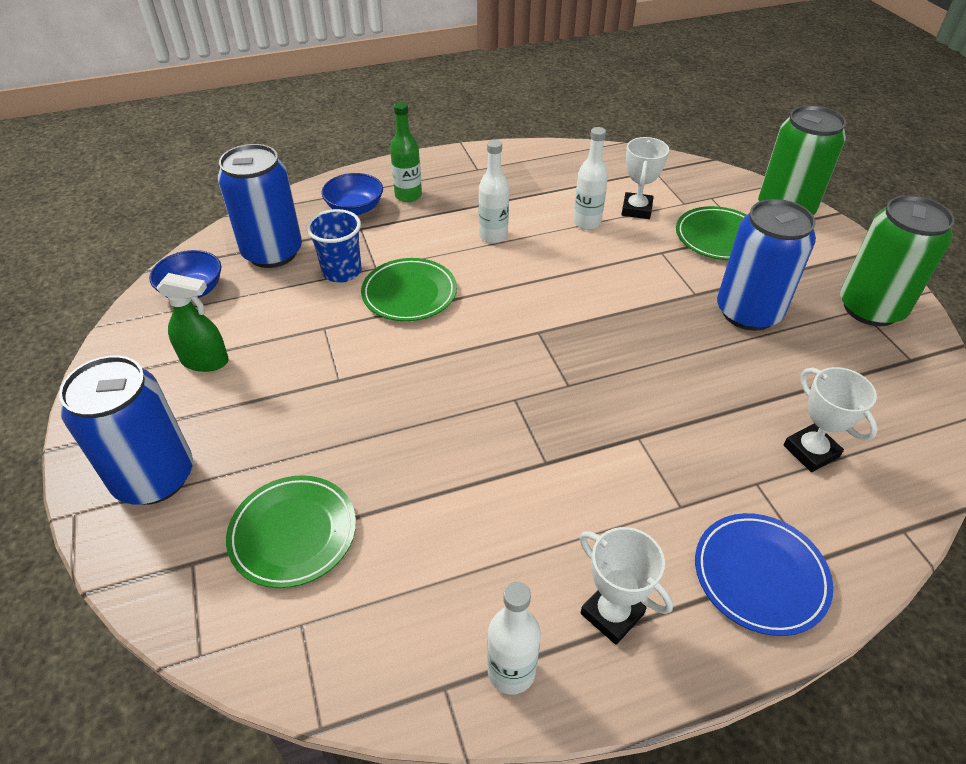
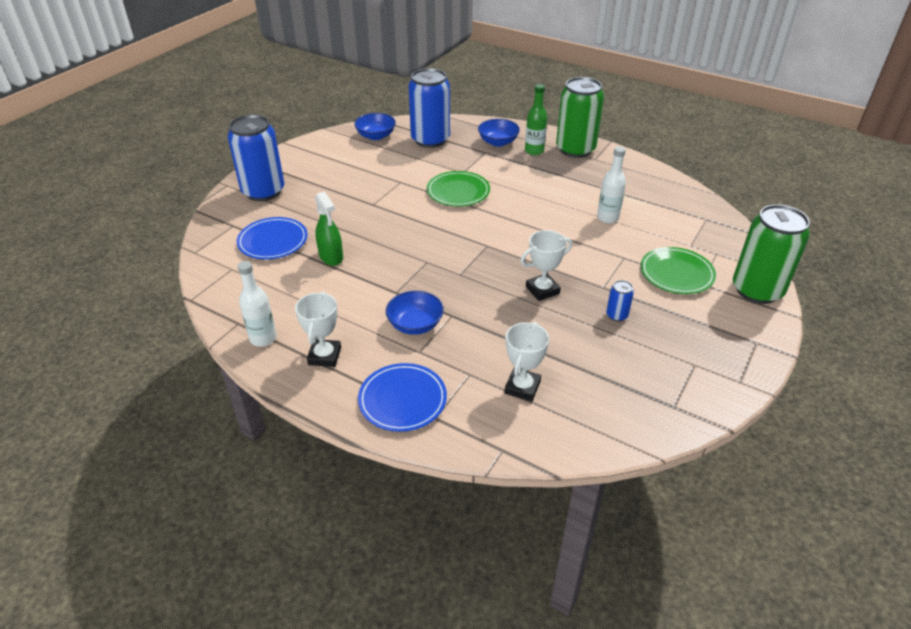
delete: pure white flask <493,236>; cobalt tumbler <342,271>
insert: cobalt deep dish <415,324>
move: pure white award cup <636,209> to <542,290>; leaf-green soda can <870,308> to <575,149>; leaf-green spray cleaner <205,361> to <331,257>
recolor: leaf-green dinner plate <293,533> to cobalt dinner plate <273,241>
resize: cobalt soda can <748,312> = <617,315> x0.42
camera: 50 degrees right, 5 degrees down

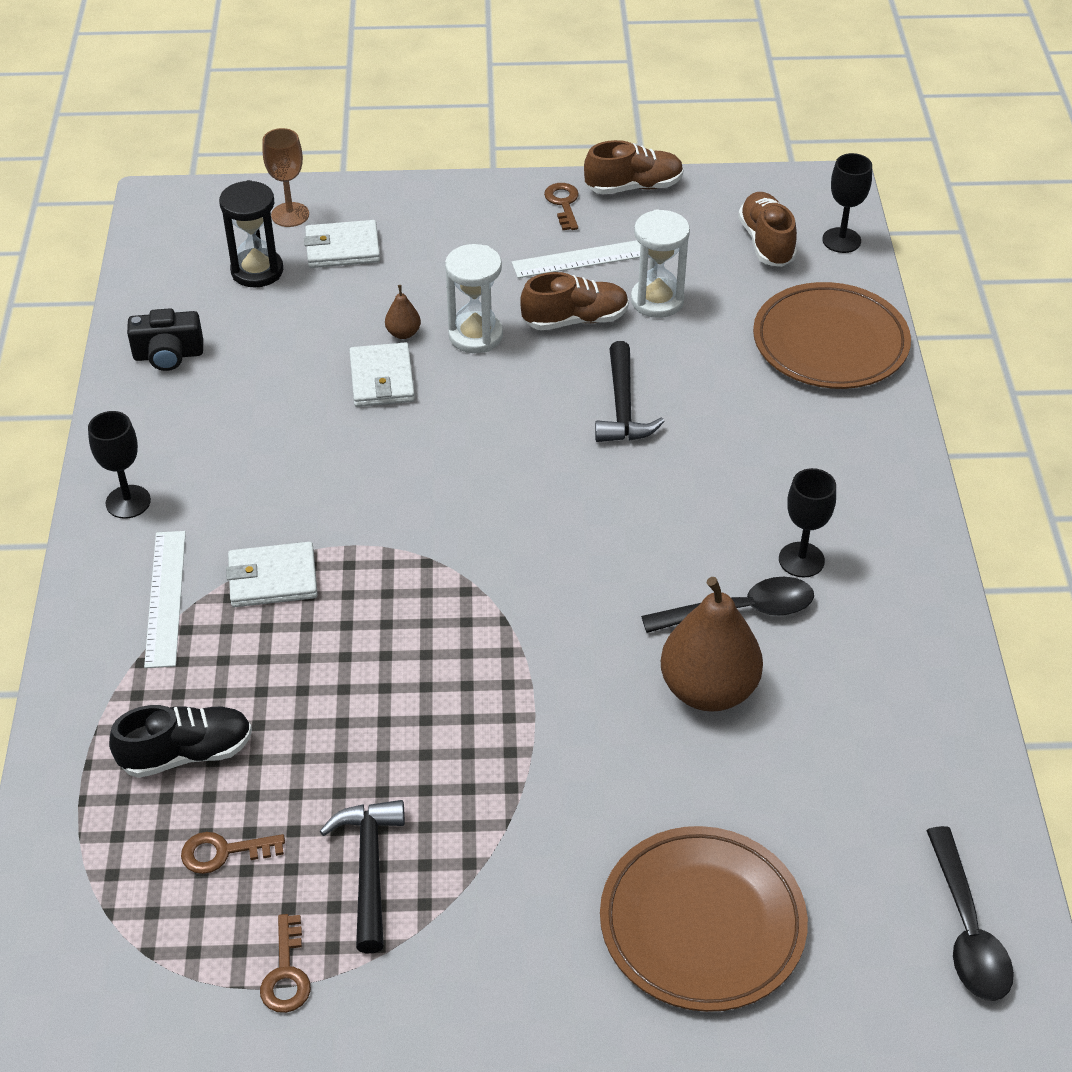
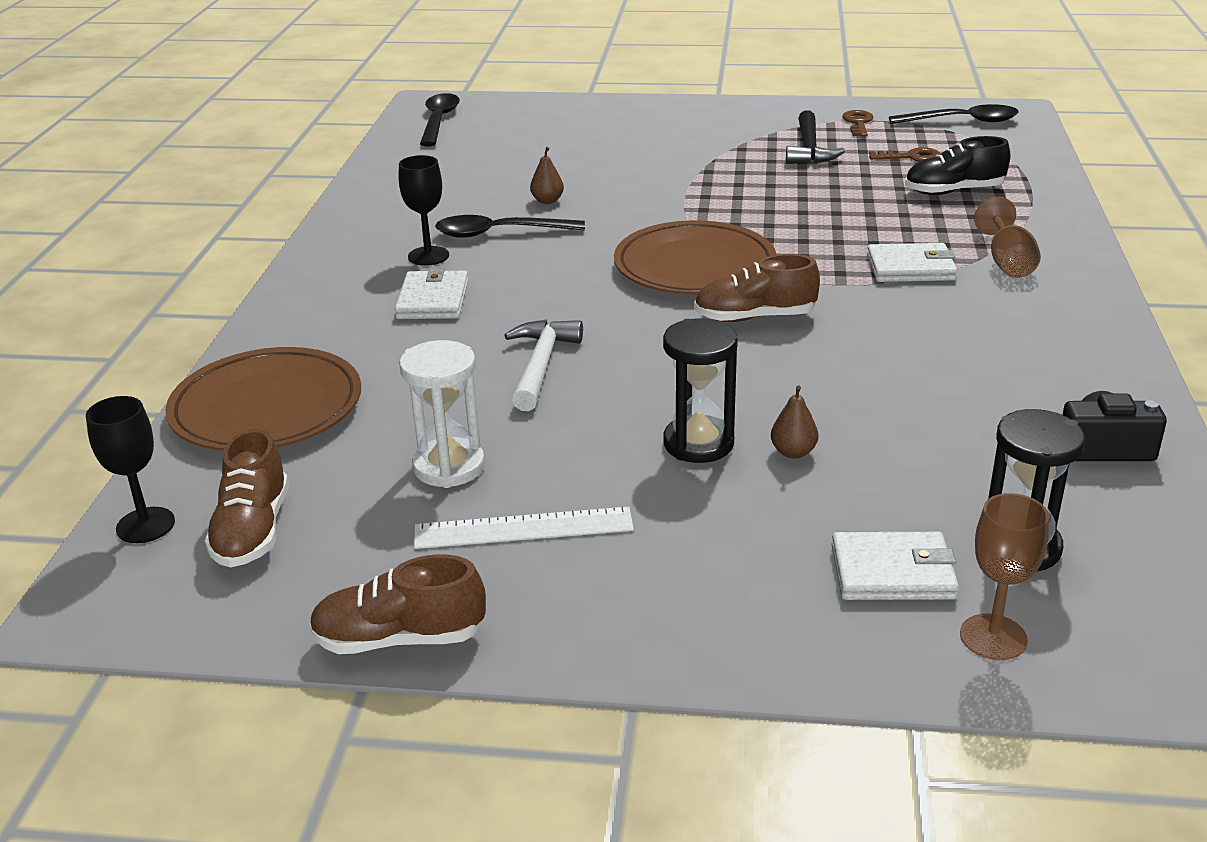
delete: dark brown door key <563,203>; ebony wine glass <128,502>
insert: ebony tablespoon <962,121>
move: dark brown sneaker <575,320> to <754,317>; pure white billfold <382,379> to <433,300>; dark brown dinner plate <702,923> to <694,266>
replace: pure white measuring stick <166,598> to dark brown wine glass <1007,262>
recolor: pure white sand timer <475,335> to ebony sand timer <698,443>; ebony carpenter's hammer <623,406> to pure white carpenter's hammer <541,365>
resize: dark brown pear <708,689> = <547,201> x0.43
camera: 170 degrees left, 15 degrees down

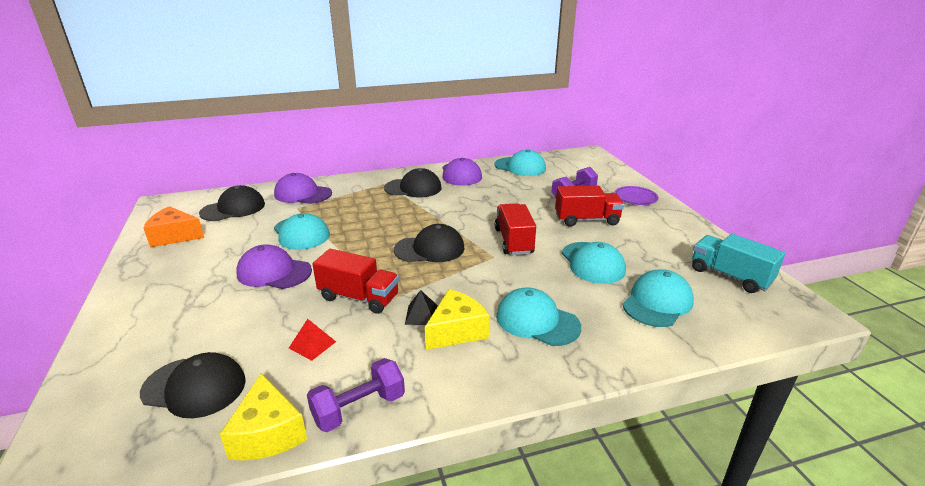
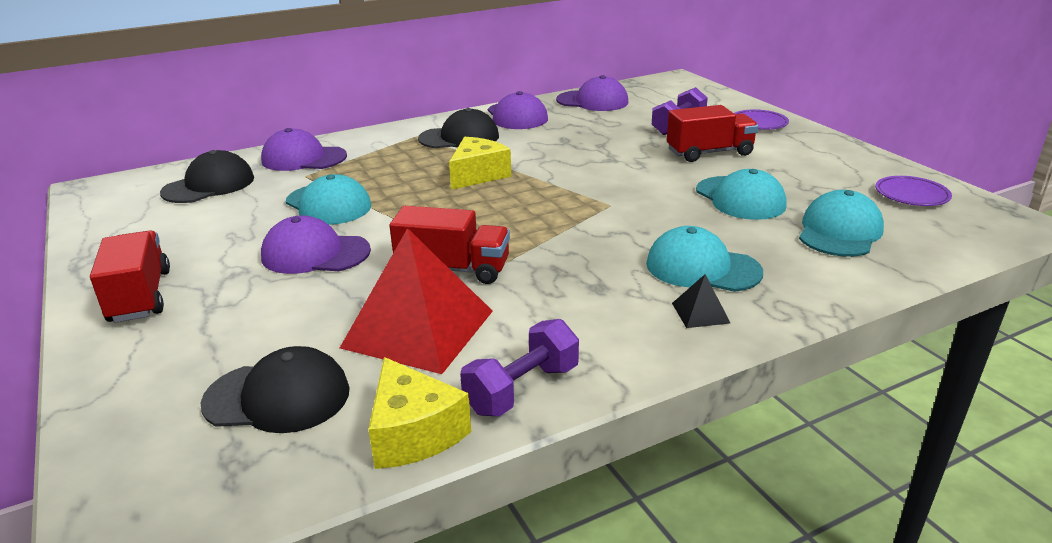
delete: orange cheese wedge <174,236>; ebony peaked cap <430,249>
move: crimson lorry <514,241> to <140,296>; yellow cheese wedge <457,331> to <478,175>; ebony solid pyramid <421,315> to <700,313>
replace: turquoise lorry <730,276> to violet dinner plate <911,195>
recolor: turquoise peaked cap <520,167> to violet peaked cap <592,101>
resize: crimson solid pyramid <312,344> = <418,329> x2.44
camera: 10 degrees left, 0 degrees up

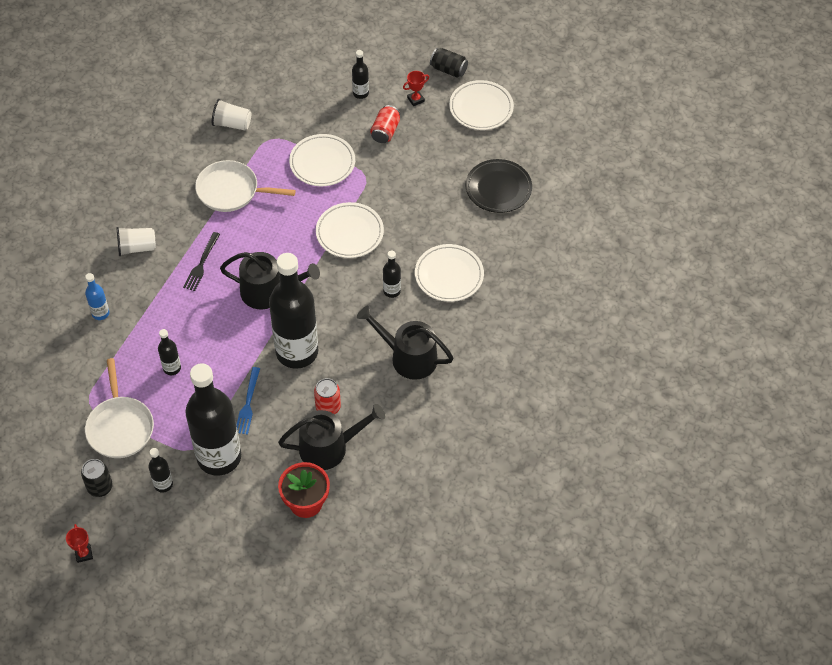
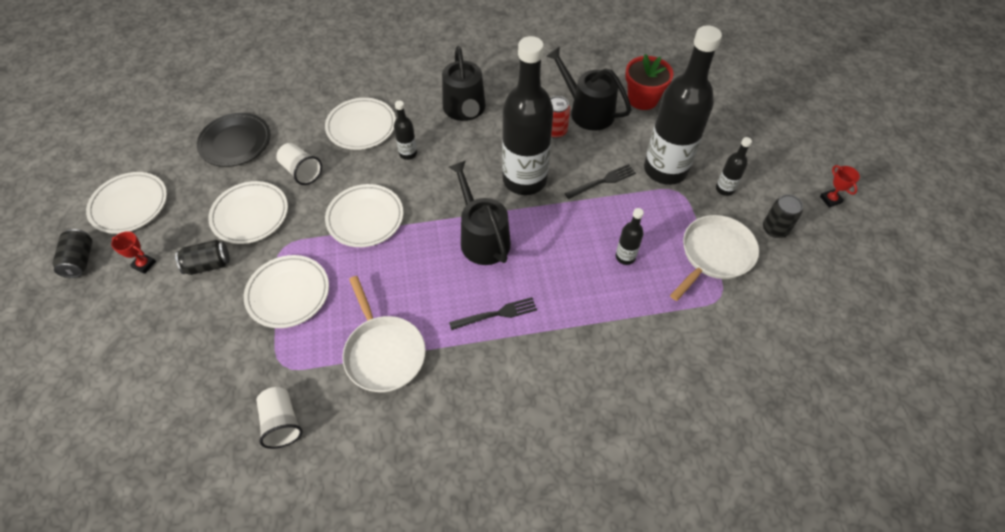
delete: ebony flask <360,93>; cobalt flask <100,313>
insert: pure white dinner plate <250,215>
move: pure white tumbler <137,247> to <301,171>
recolor: crimson soda can <385,131> to ebony soda can <208,265>; cobalt table fork <248,404> to ebony table fork <603,181>
rotate: crimson award cup <84,554> = <830,199> 60 degrees counterclockwise
camera: 125 degrees left, 0 degrees up

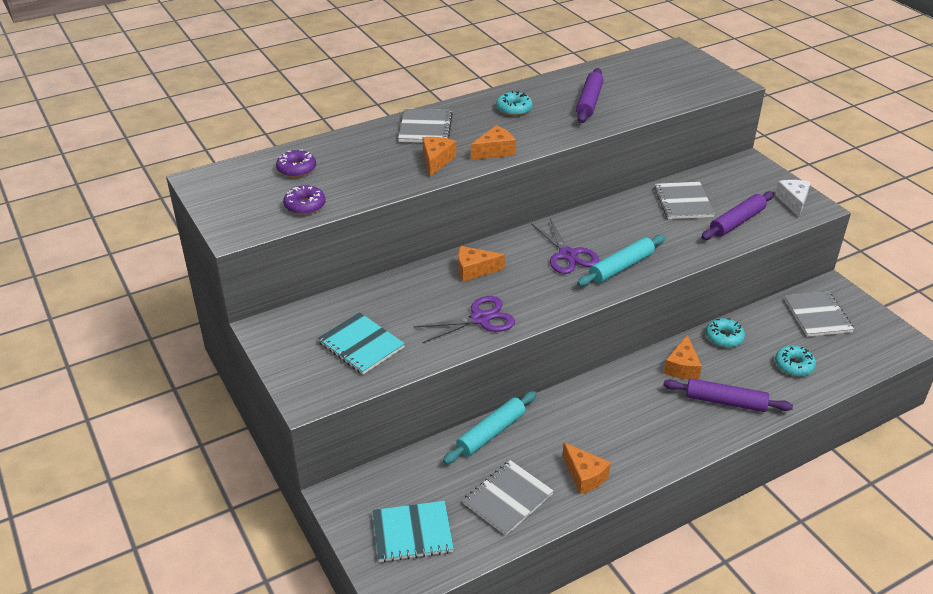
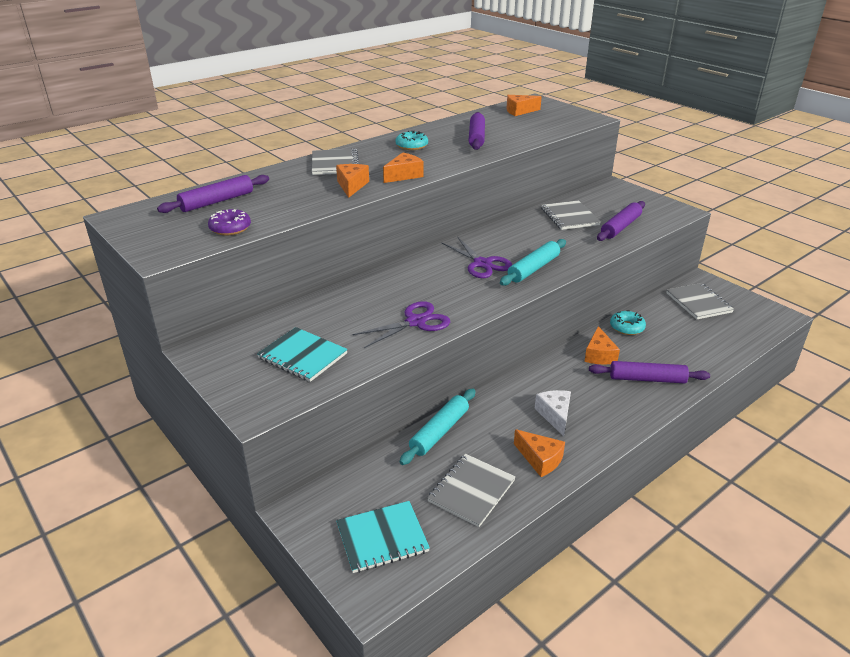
delete: turquoise doughnut <794,365>
move: pure white cheese wedge <793,202> to <555,415>; orange cheese wedge <474,270> to <519,111>
replace: violet doughnut <296,169> to violet rolling pin <217,201>
camera: 10 degrees left, 5 degrees down

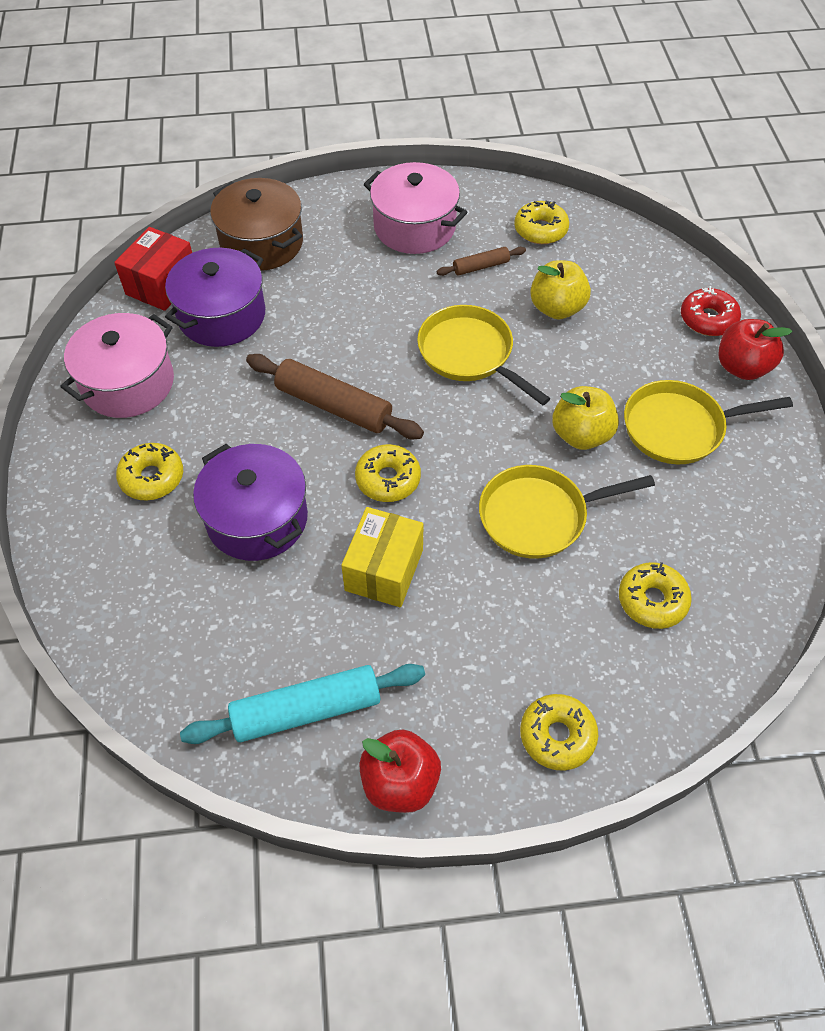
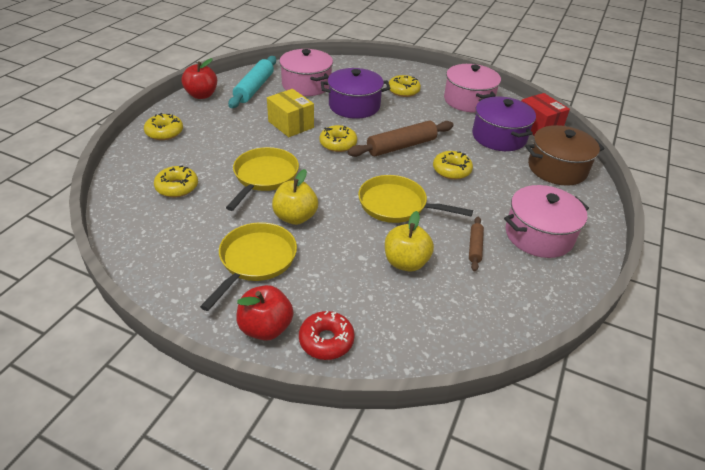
insert: rose-pink cooking pot <306,85>
move: yellow doughnut <540,230> to <451,170>
rotate: yellow pan <470,354> = <397,205> 150 degrees counterclockwise
camera: 120 degrees right, 15 degrees down

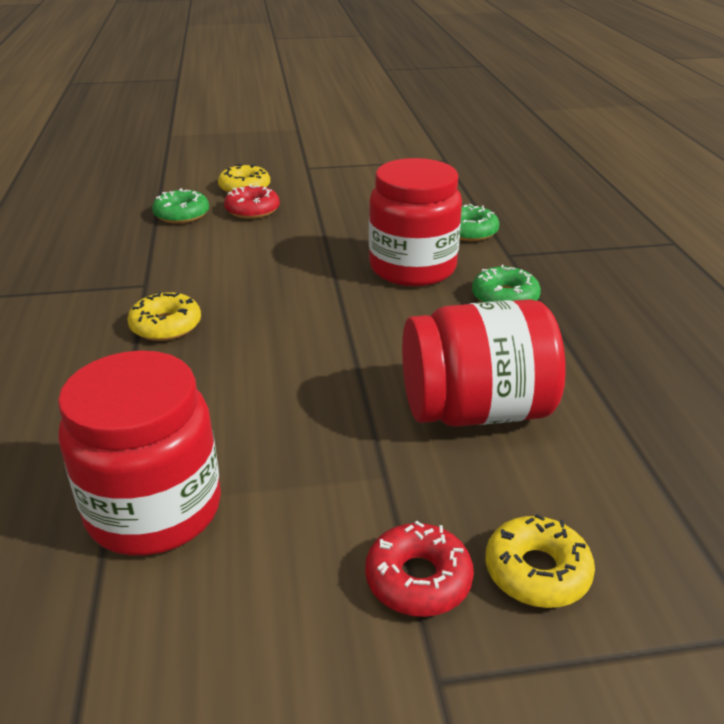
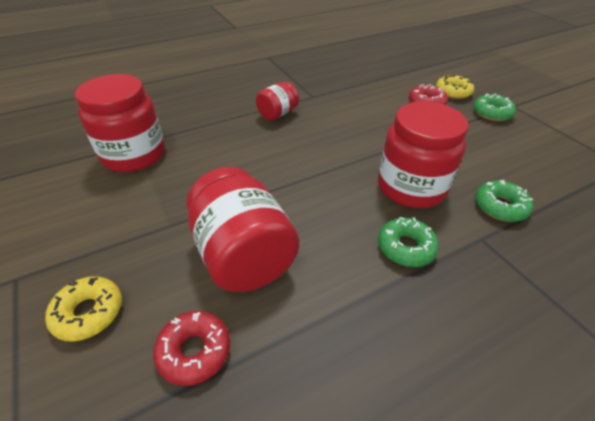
move: leaf-green doughnut <182,214> to <491,113>; crimson doughnut <418,579> to <194,351>
replace: yellow doughnut <166,326> to crimson preserve jar <277,114>
camera: 70 degrees right, 10 degrees up

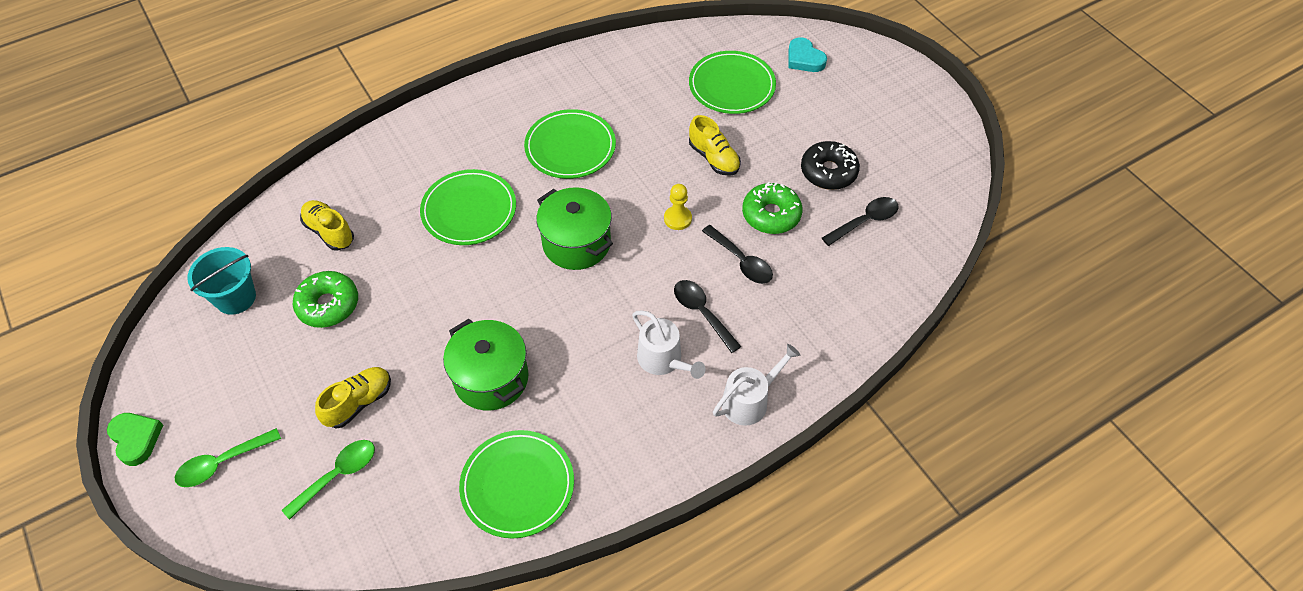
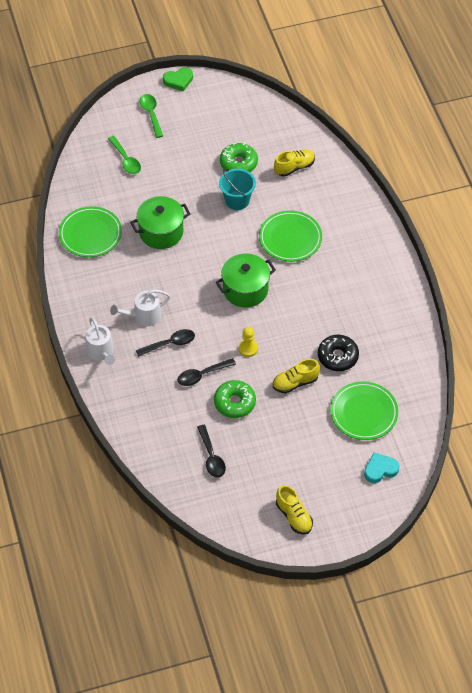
delete: leaf-green dinner plate <570,147>
move: ebony doughnut <828,172> to <337,356>; turquoise bucket <235,298> to <237,200>; yellow sneaker <359,402> to <294,516>
camera: 105 degrees right, 0 degrees up

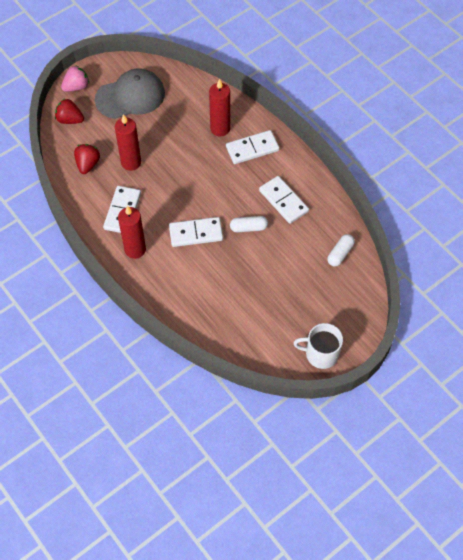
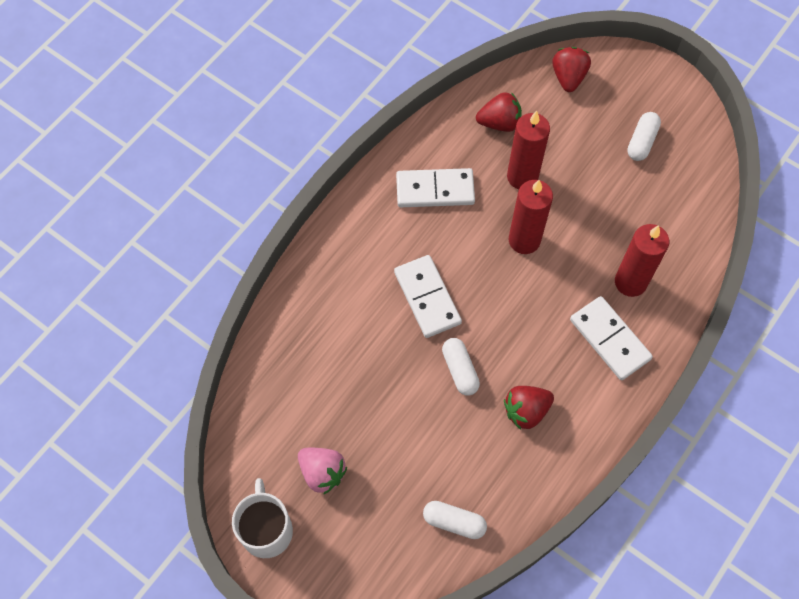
move: rose-pink toy strawberry <76,87> to <322,472>; crimson candle <135,249> to <524,240>
replace: gray peaked cap <130,96> to pure white pill <642,142>; pure white domino tile <283,201> to crimson toy strawberry <526,411>
camera: 75 degrees right, 5 degrees up

